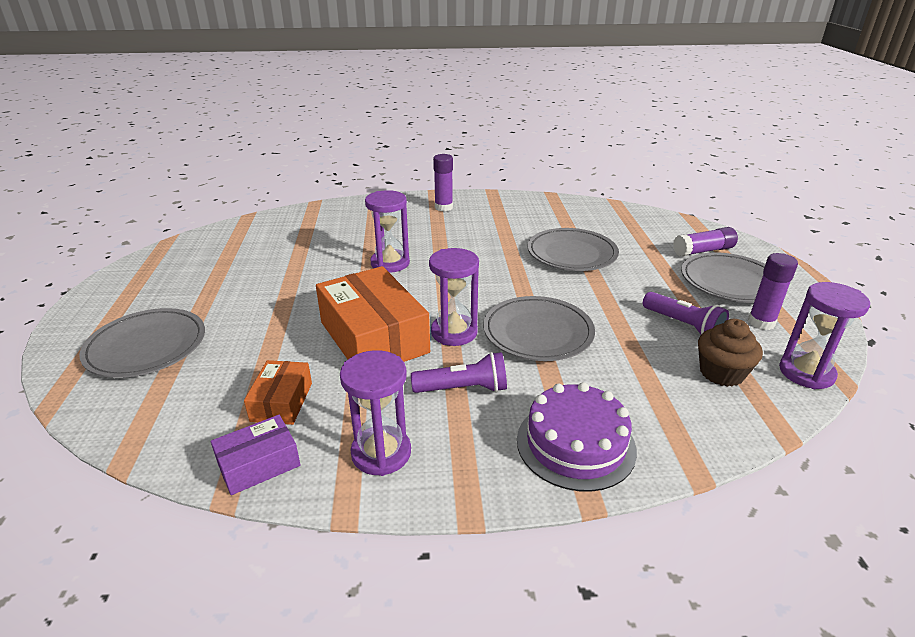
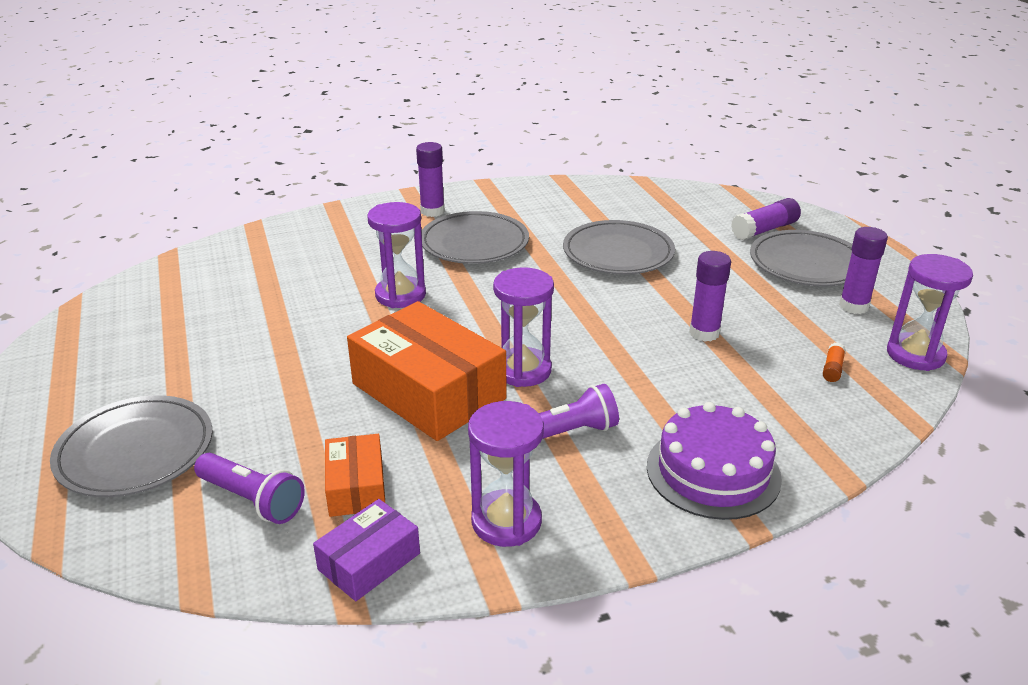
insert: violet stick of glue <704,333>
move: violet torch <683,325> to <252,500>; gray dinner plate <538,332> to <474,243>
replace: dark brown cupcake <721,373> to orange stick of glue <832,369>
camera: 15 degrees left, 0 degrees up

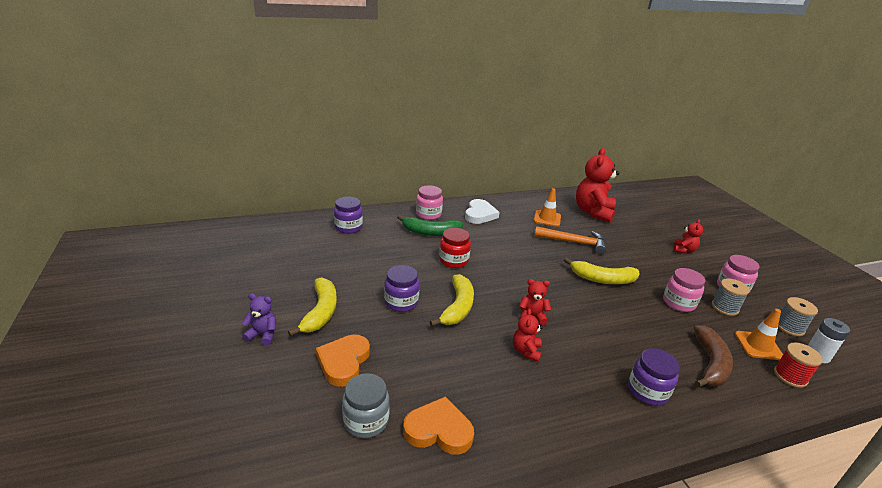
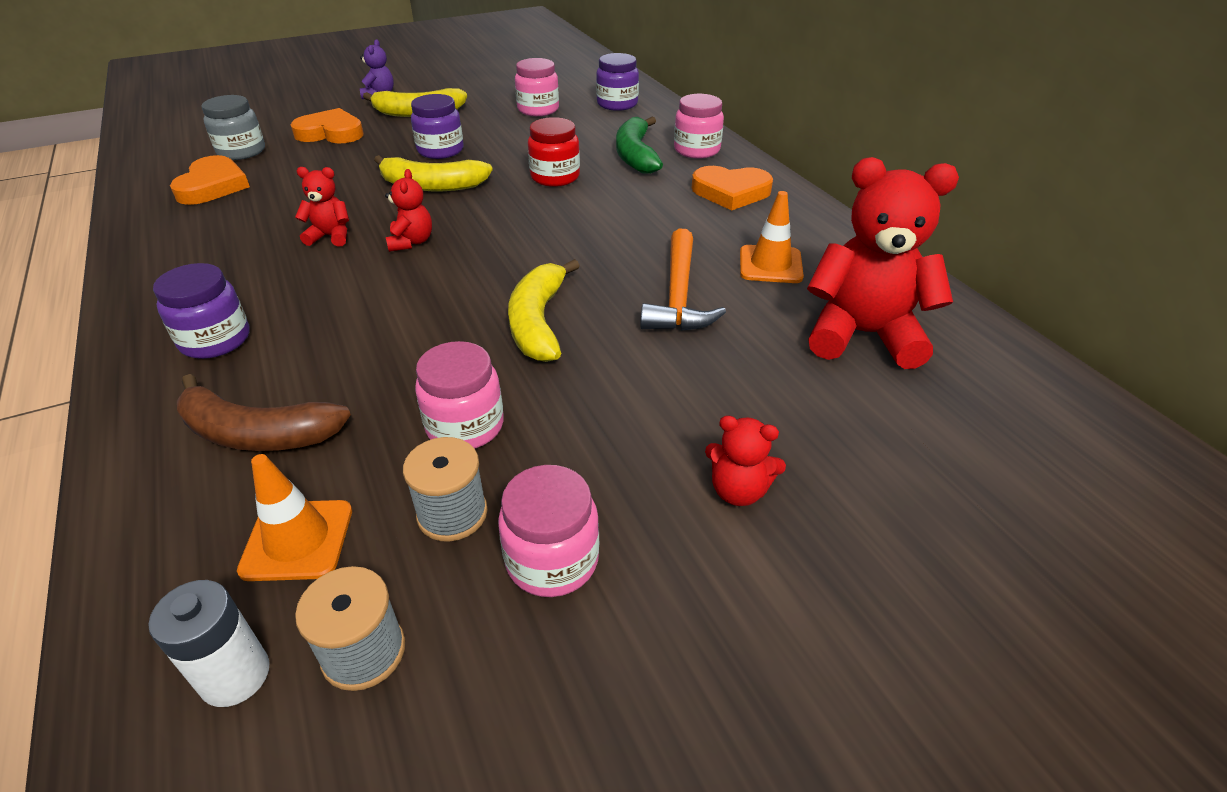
delete: crimson reel of thread <790,376>
insert: rose-pink preserve jar <538,109>
recolor: pure white love heart <480,214> to orange love heart <731,192>
camera: 85 degrees right, 10 degrees up

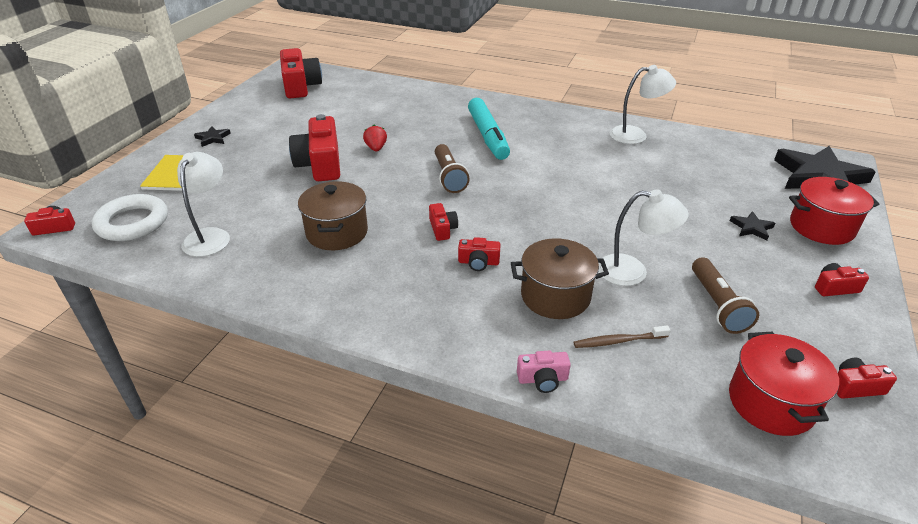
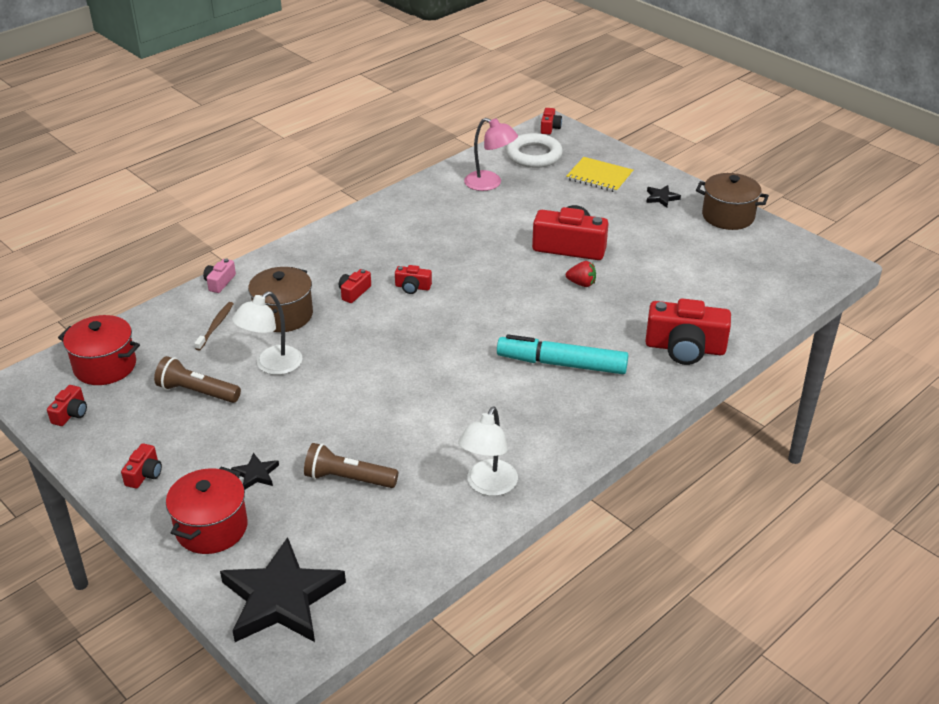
move: crimson compact camera <300,86> to <685,348>; dark brown torch <449,177> to <348,479>; dark brown cooking pot <337,232> to <728,216>
recolor: pure white reading lamp <210,236> to rose-pink reading lamp <490,184>
camera: 115 degrees right, 0 degrees up

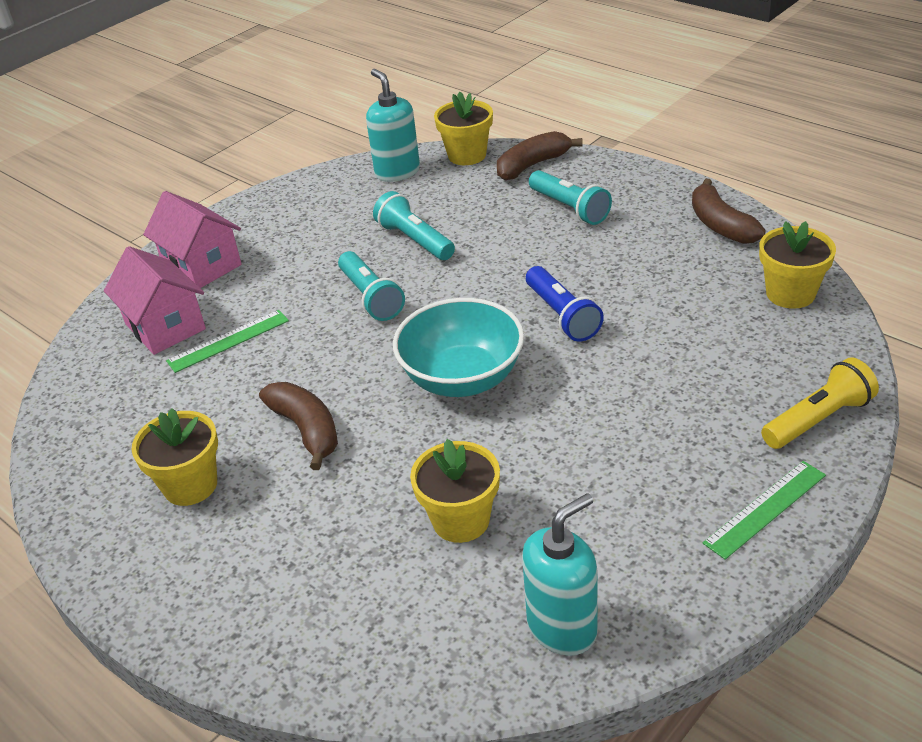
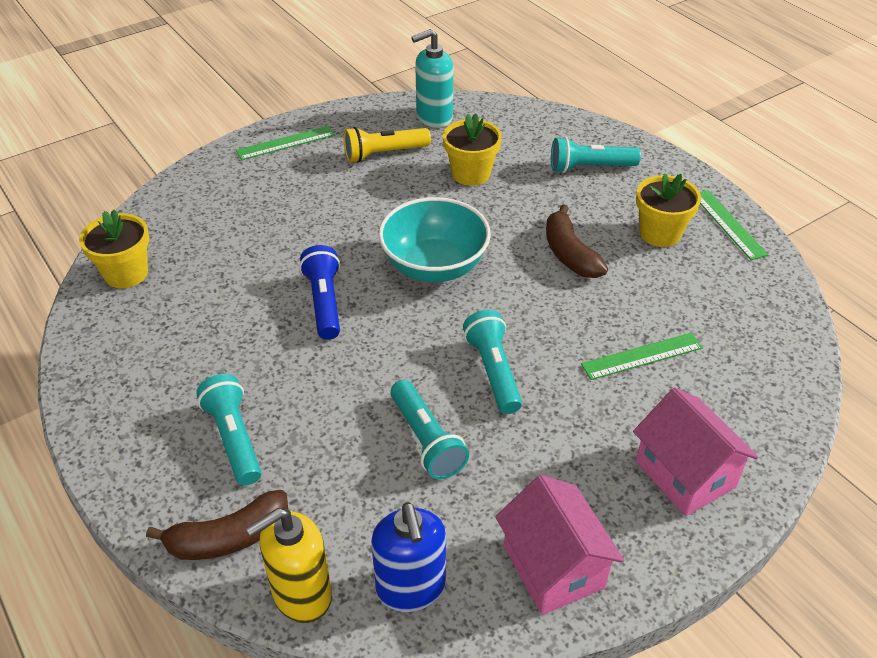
delete: dark brown banana <721,225>
insert: turquoise torch <590,167>; leaf-green measuring stick <728,224>
move: rose-pink toy house <165,326> to <553,567>; yellow torch <818,419> to <384,154>
replace: yellow flower pot <467,155> to yellow pump bottle <301,595>
recolor: turquoise pump bottle <397,172> to cobalt pump bottle <411,588>
camera: 170 degrees left, 5 degrees up

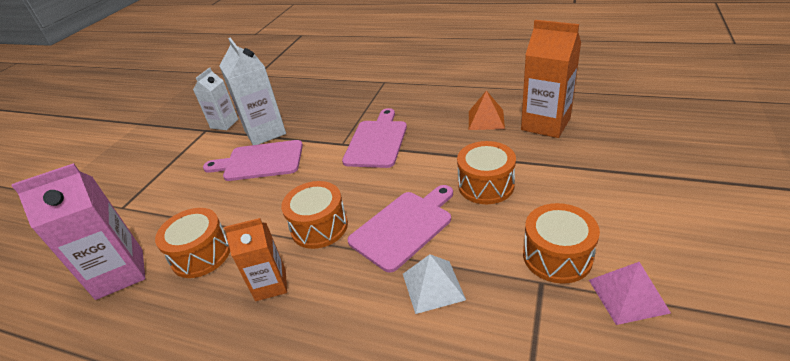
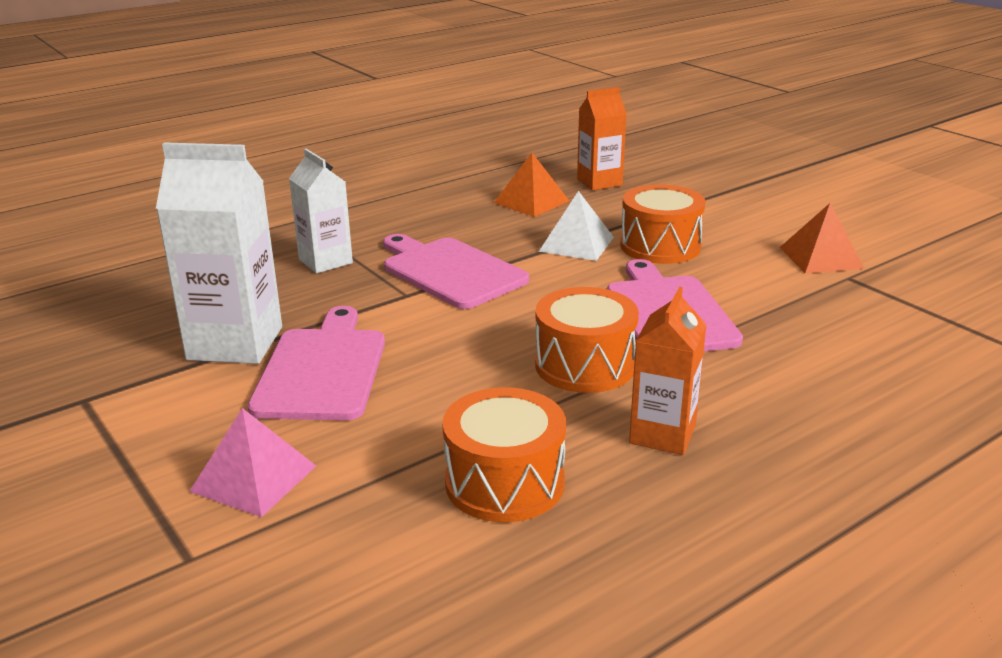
delete: rose-pink juice carton <120,274>
move: pure white juice carton <224,124> to <325,261>; pure white solid pyramid <433,286> to <576,244>; rose-pink solid pyramid <628,296> to <254,478>
replace: orange toy drum <557,256> to orange solid pyramid <821,257>
rotate: rose-pink bread board <260,161> = <322,369> 150 degrees clockwise
resize: orange juice carton <545,124> = <599,182> x0.63
camera: 60 degrees left, 10 degrees down

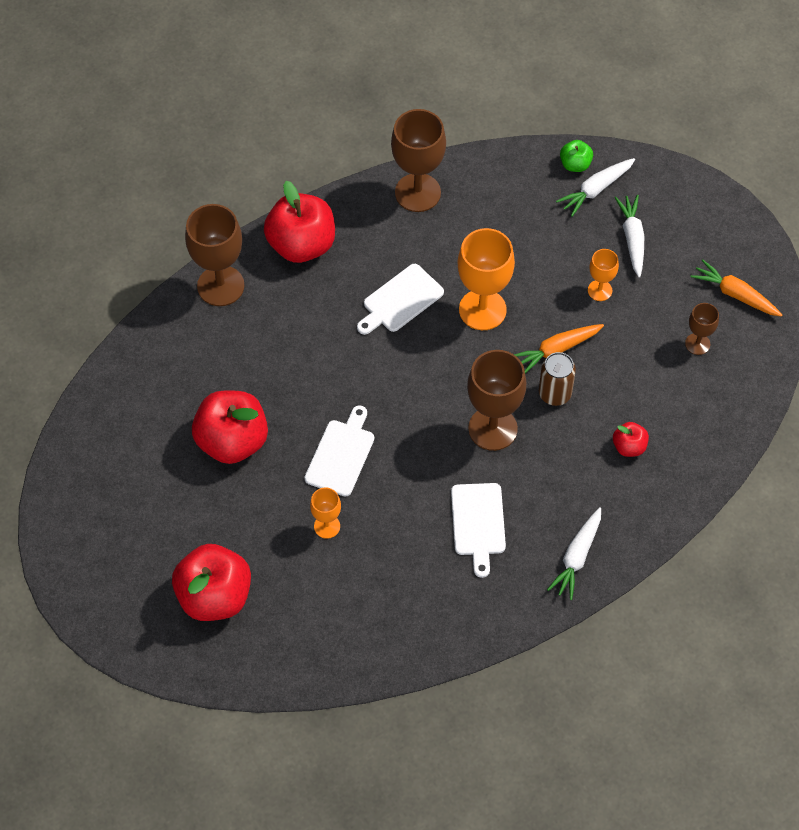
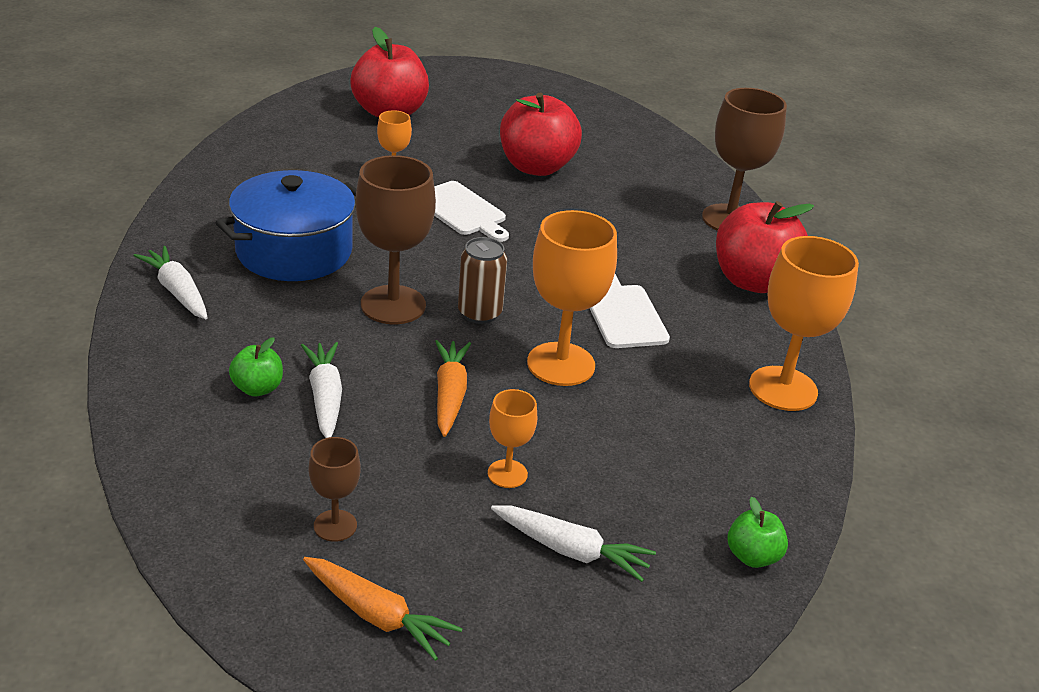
move: pure white carrot <596,189> to <325,397>; dark brown soda can <555,393> to <479,313>
replace: pure white bread board <478,523> to cobalt cooking pot <294,251>
recolor: dark brown wine glass <417,193> to orange wine glass <783,389>; crimson apple fruit <629,447> to leaf-green apple fruit <257,388>
rotate: orange carrot <735,294> = <377,615> 60 degrees clockwise
camera: 115 degrees right, 25 degrees down

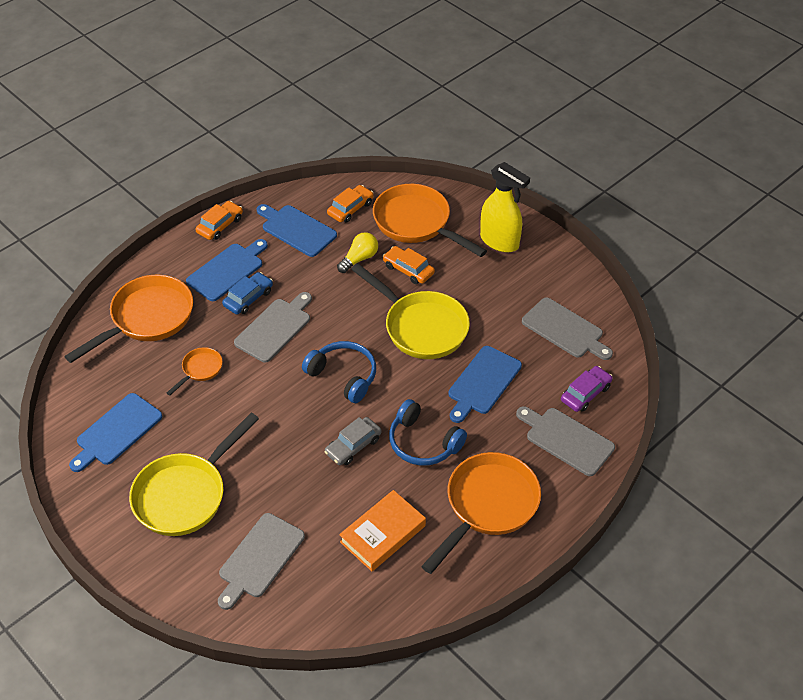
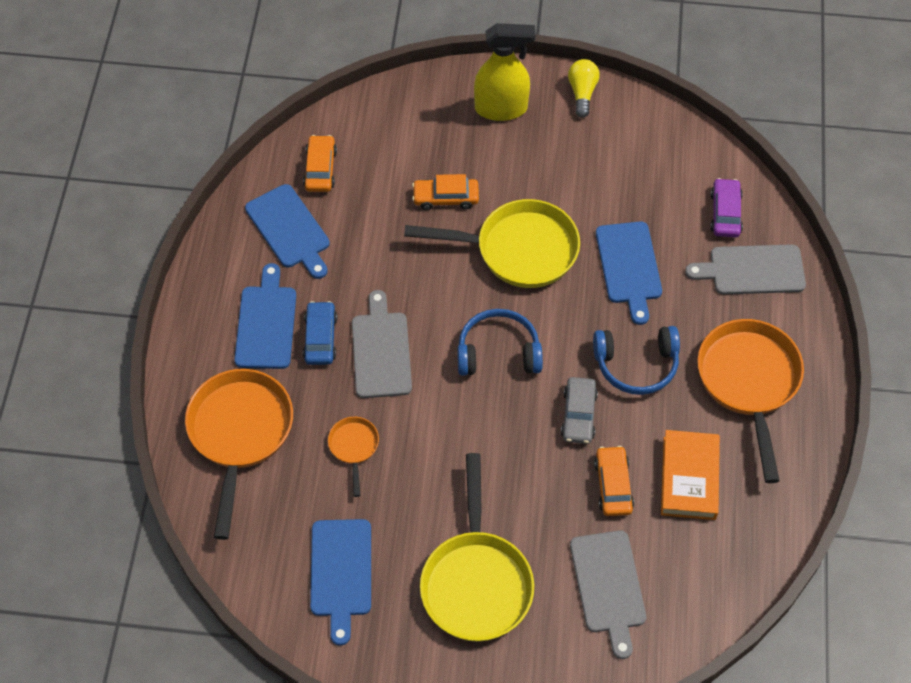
delete: orange pan <416,223>; gray bread board <565,329>
move: orange toy car <220,225> to <613,485>; yellow light bulb <359,259> to <582,93>
rotate: cobalt bread board <296,230> = <290,229> 120 degrees counterclockwise
camera: 40 degrees left, 10 degrees up

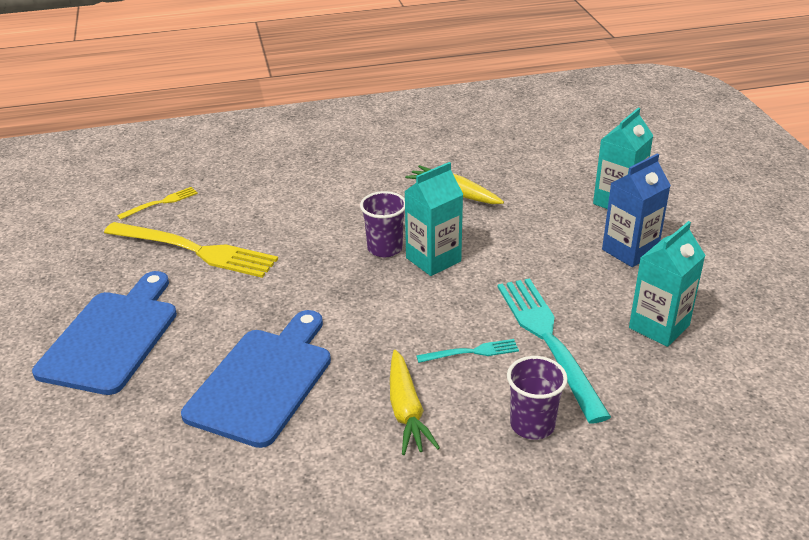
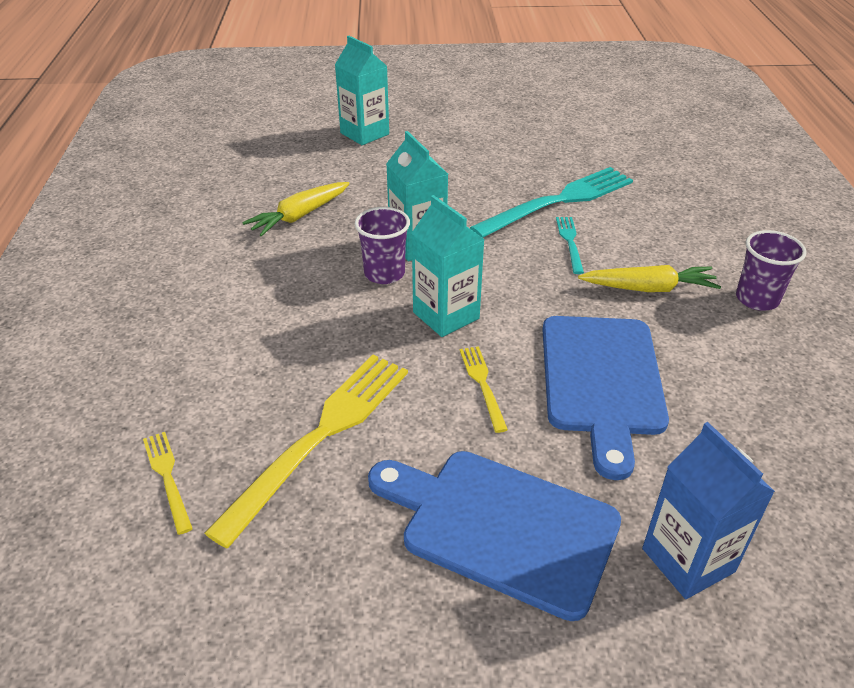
insert: yellow table fork <482,384>
move: cobalt juice carton <629,251> to <688,560>; turquoise juice carton <659,326> to <446,315>; violet tumbler <532,425> to <757,299>
rotate: turquoise table fork <548,340> = <559,201> 150 degrees clockwise; cobalt bread board <263,381> = <601,381> 120 degrees counterclockwise
camera: 80 degrees left, 5 degrees up

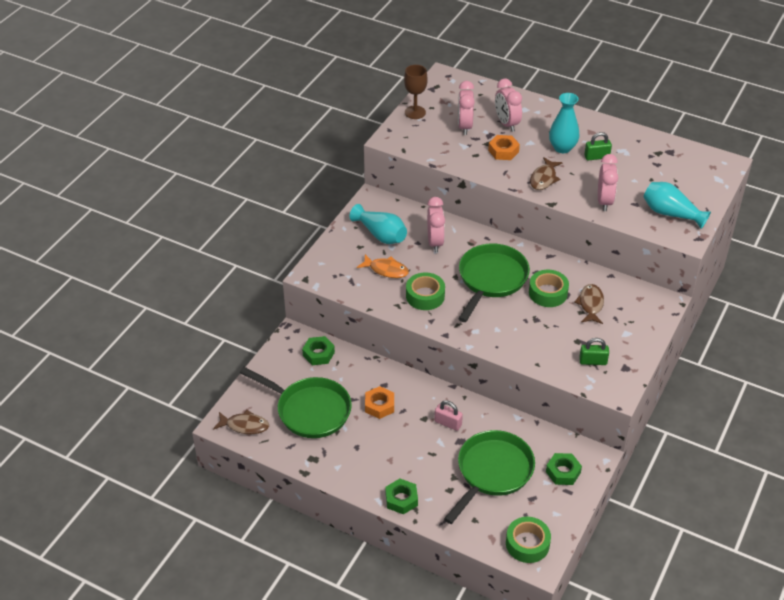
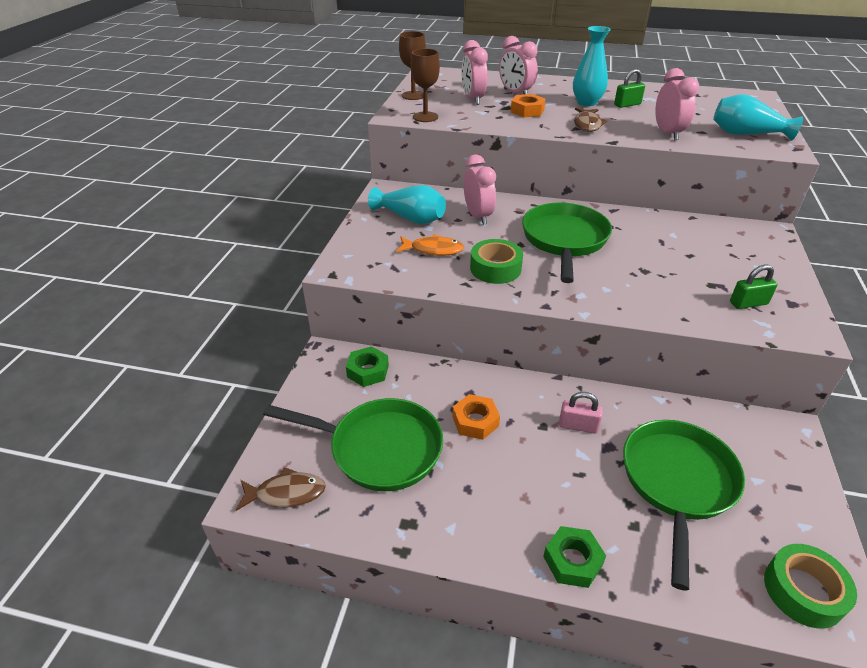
delete: leaf-green tape <548,293>; dark brown fish figure <590,304>; leaf-green nut <563,472>
insert: dark brown wine glass <425,117>
camera: 15 degrees left, 5 degrees down

